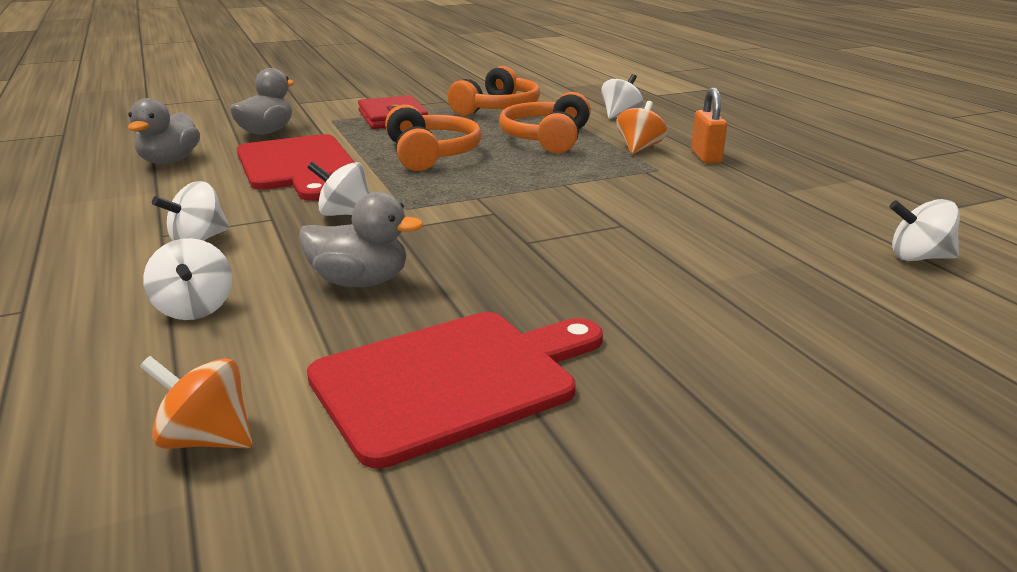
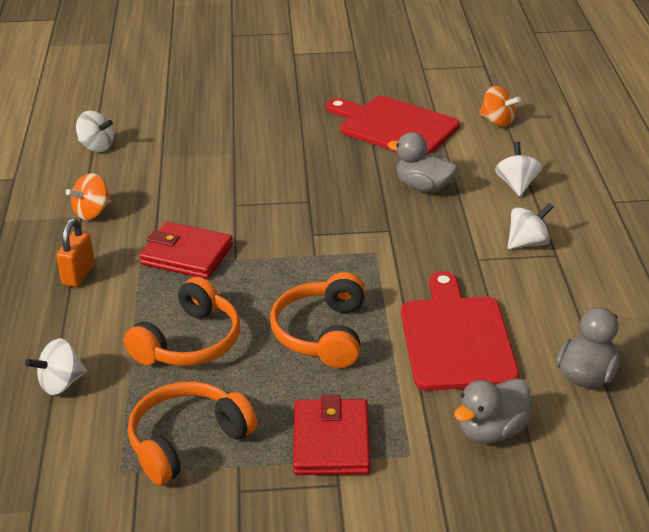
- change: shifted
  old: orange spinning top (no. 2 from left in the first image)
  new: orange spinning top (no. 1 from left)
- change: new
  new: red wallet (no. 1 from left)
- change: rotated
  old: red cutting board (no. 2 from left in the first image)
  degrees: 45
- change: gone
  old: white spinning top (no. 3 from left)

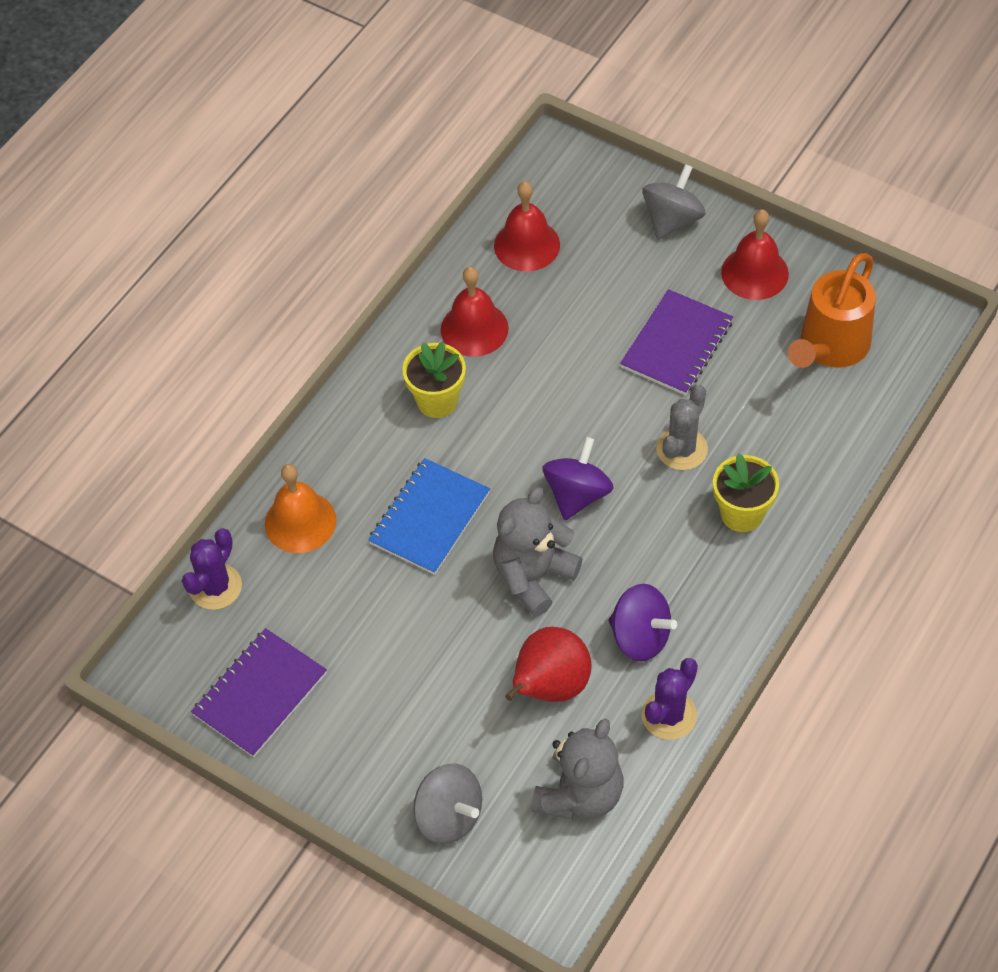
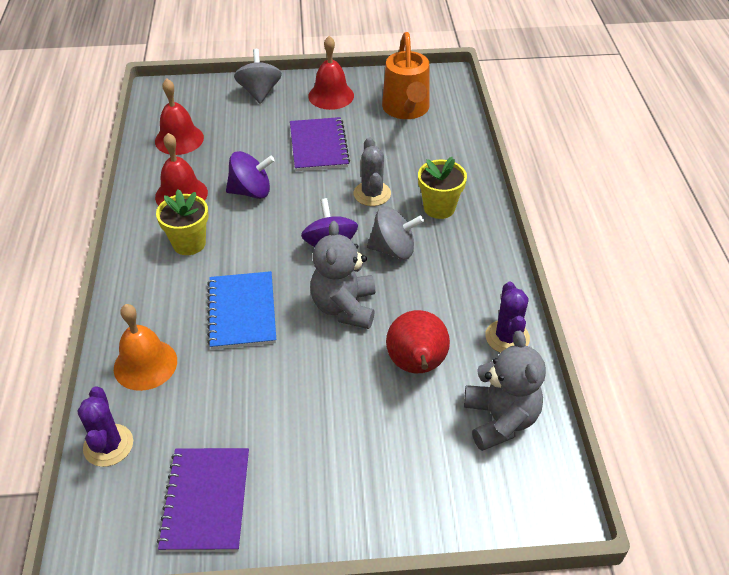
- change: shifted
  old: purple spinning top (no. 2 from left in the first image)
  new: purple spinning top (no. 1 from left)
- change: shifted
  old: grey spinning top (no. 1 from left in the first image)
  new: grey spinning top (no. 2 from left)

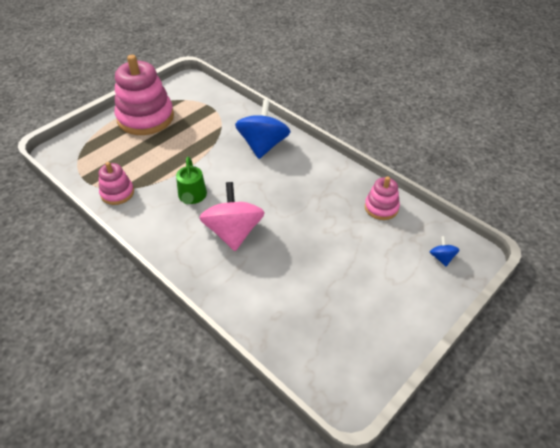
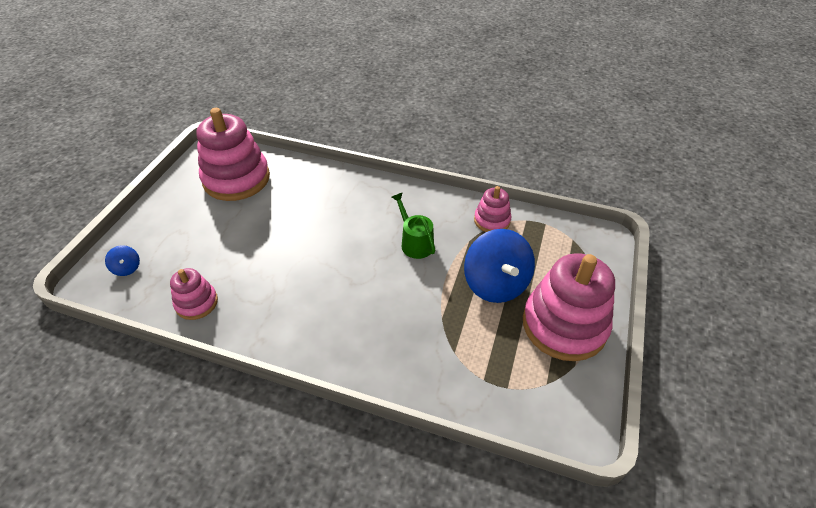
- change: new
  new: pink stacking toy (no. 2 from left)
- change: shifted
  old: blue spinning top (no. 1 from left in the first image)
  new: blue spinning top (no. 2 from left)
- change: gone
  old: pink spinning top

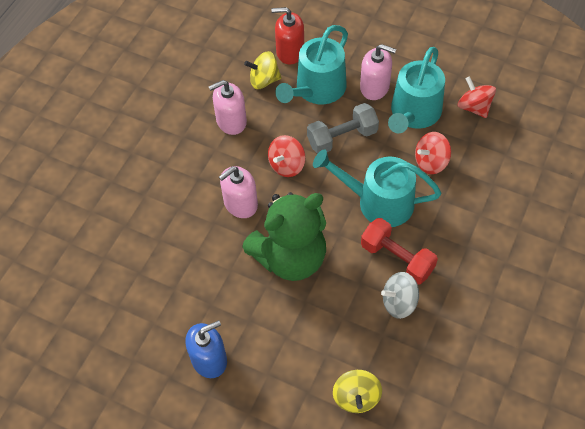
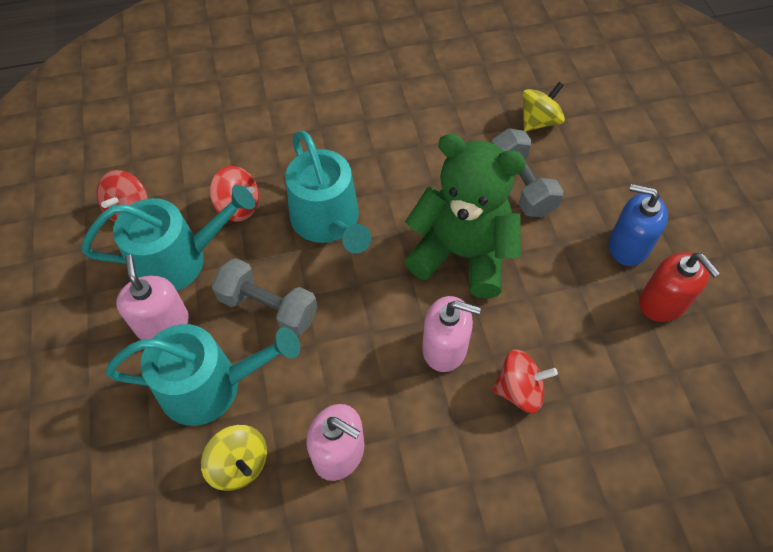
- change: new
  new: grey dumbbell (no. 2 from left)
- change: shifted
  old: red spinning top (no. 1 from left in the first image)
  new: red spinning top (no. 3 from left)
- change: shifted
  old: red soap dispenser
- change: gone
  old: red dumbbell
- change: gone
  old: grey spinning top

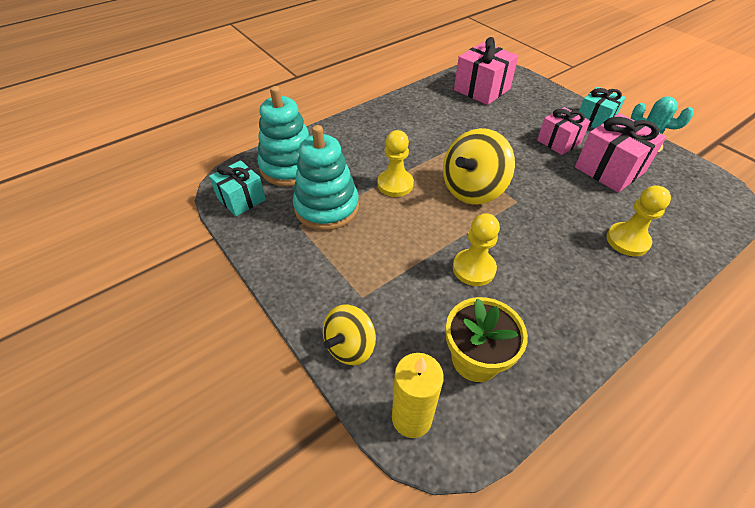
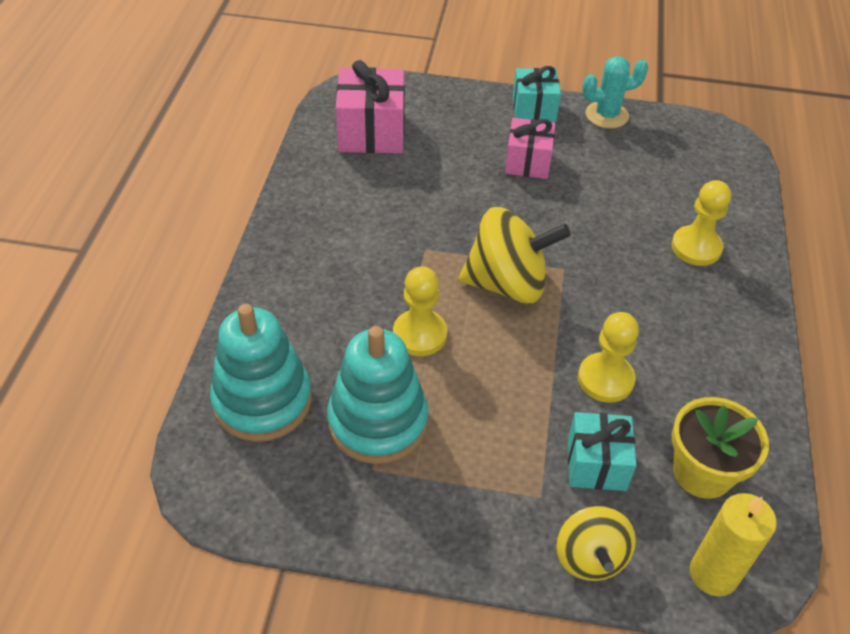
- change: rotated
  old: yellow spinning top (no. 2 from left in the first image)
  degrees: -90
- change: shifted
  old: turquoise gift (no. 1 from left in the first image)
  new: turquoise gift (no. 2 from left)
- change: gone
  old: pink gift (no. 3 from left)

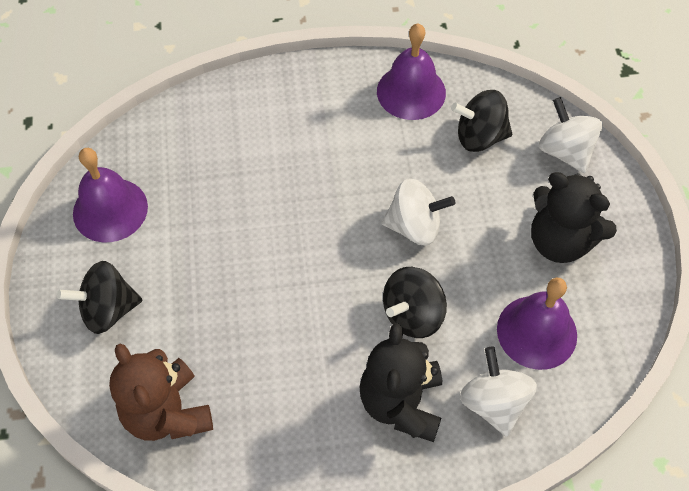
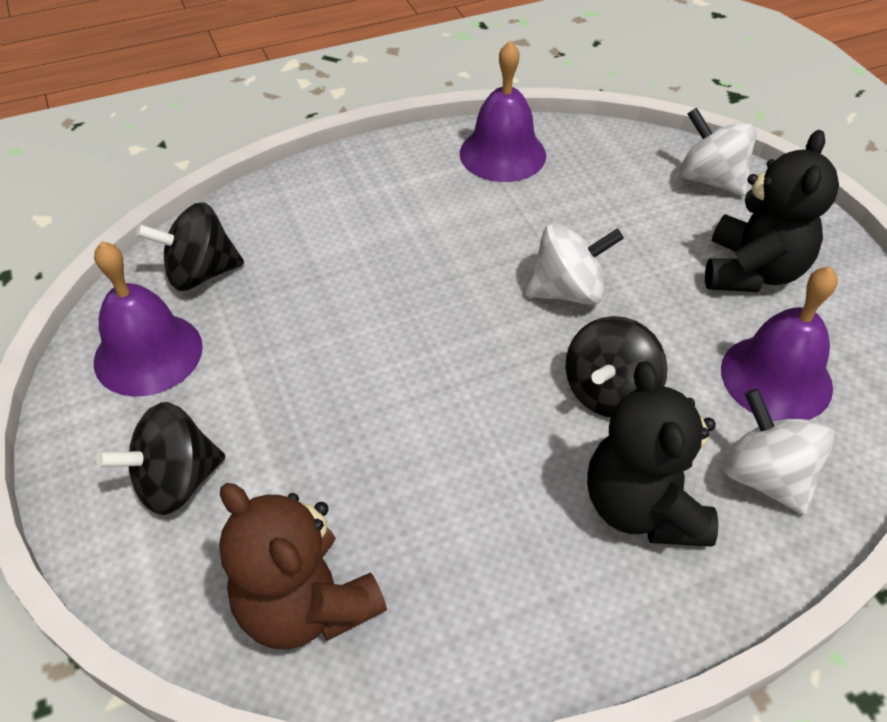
- change: shifted
  old: black spinning top (no. 3 from left in the first image)
  new: black spinning top (no. 2 from left)
- change: rotated
  old: black teddy bear (no. 2 from left)
  degrees: -90

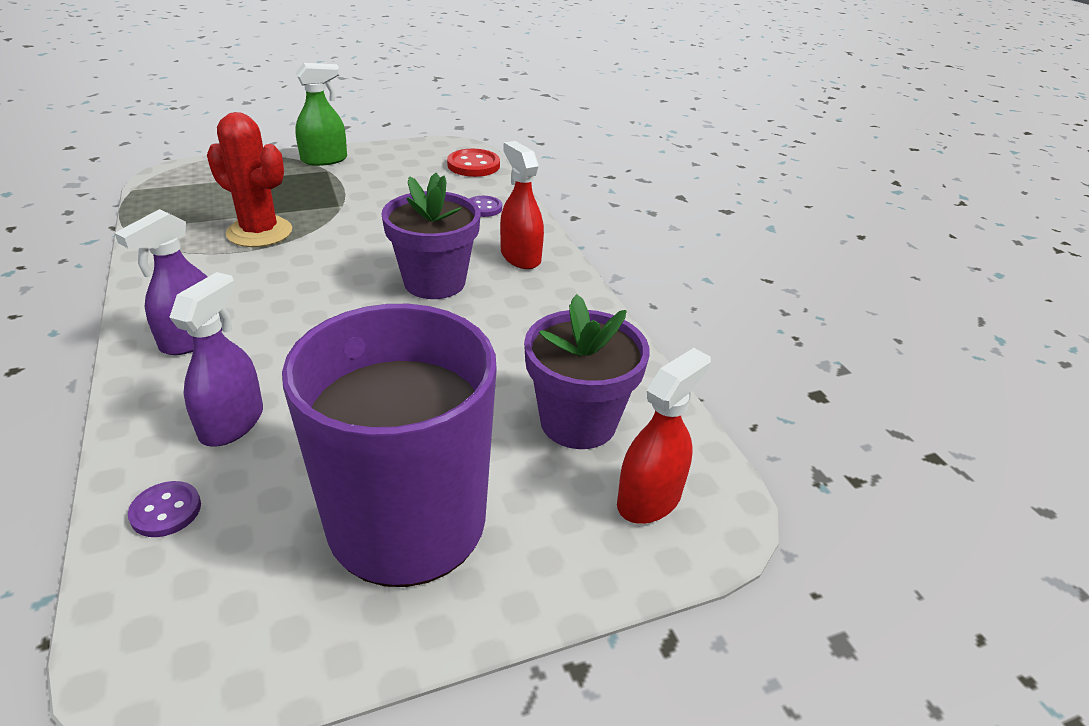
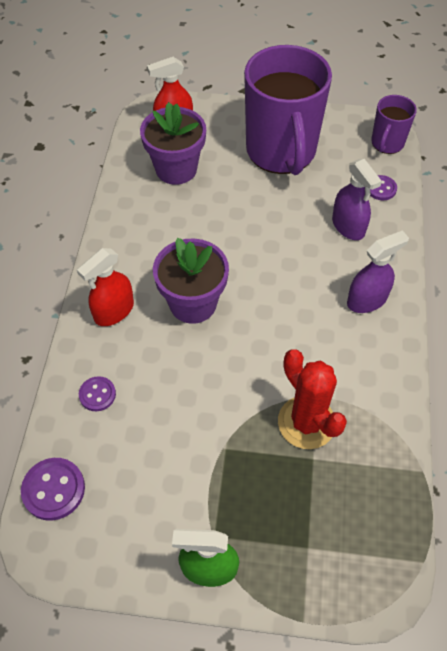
- change: repainted
  old: red button
  new: purple button (no. 1 from left)
- change: rotated
  old: red spray bottle (no. 1 from left)
  degrees: 45
- change: rotated
  old: purple spray bottle (no. 2 from left in the first image)
  degrees: -75
- change: new
  new: purple mug (no. 2 from left)

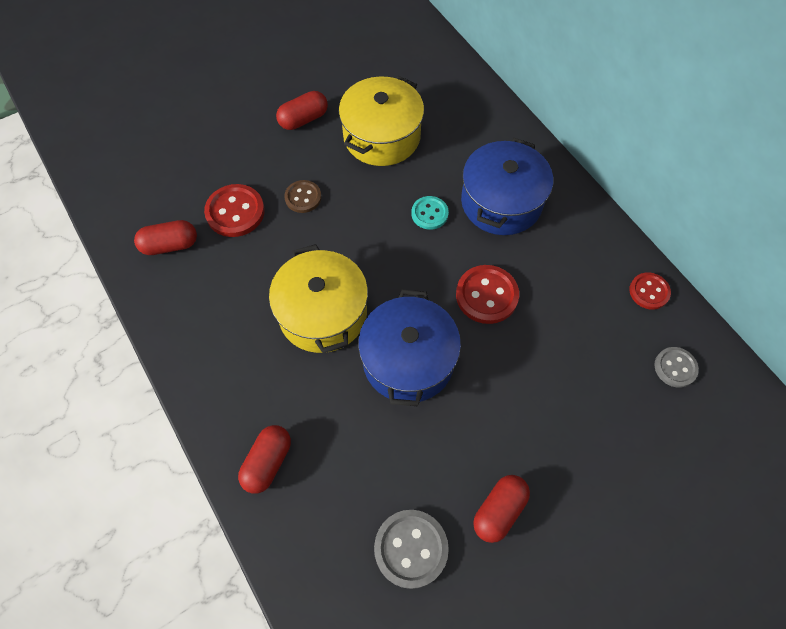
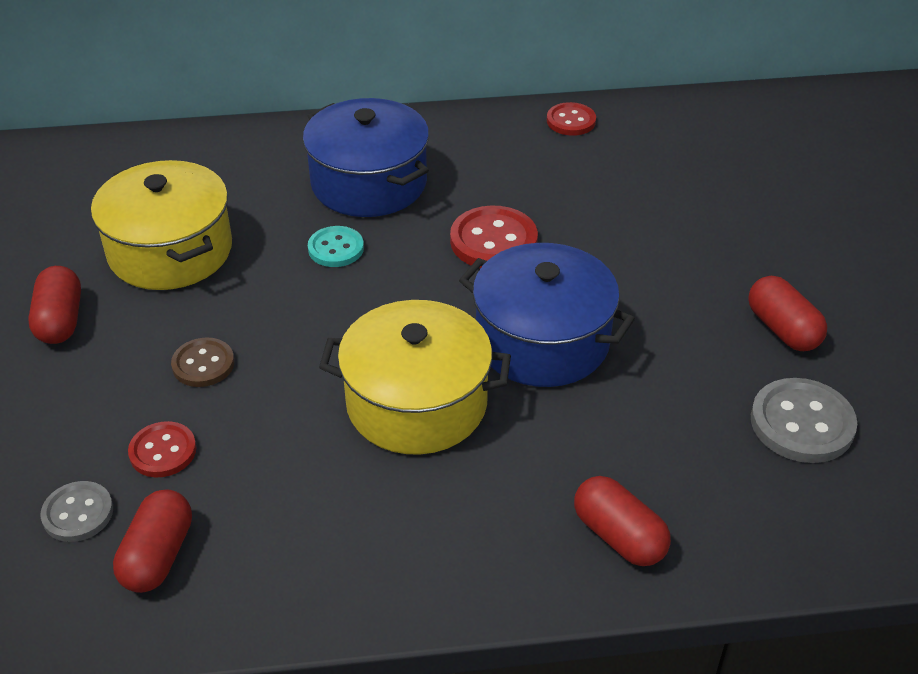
- change: shifted
  old: grey button (no. 2 from left in the first image)
  new: grey button (no. 1 from left)
- change: scaled
  old: red button (no. 1 from left)
  factor: 0.63

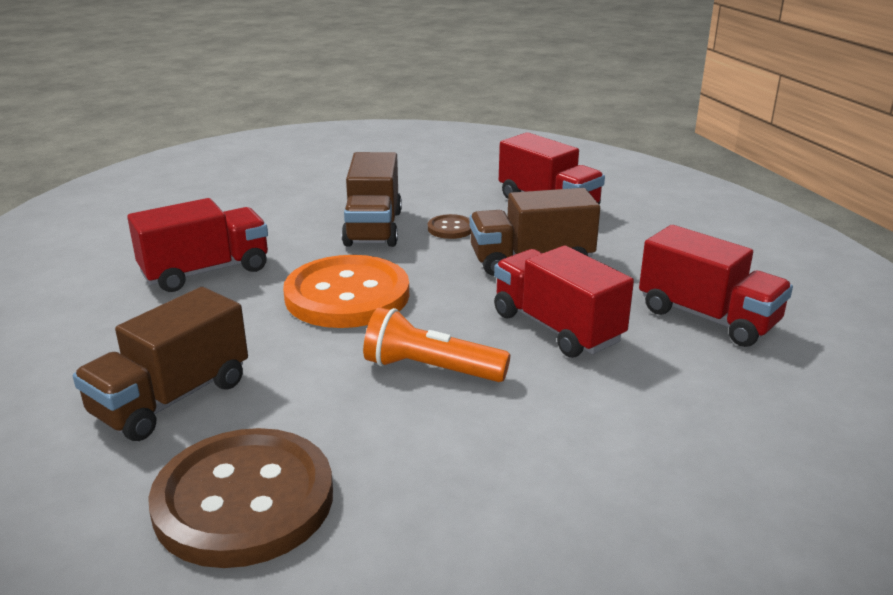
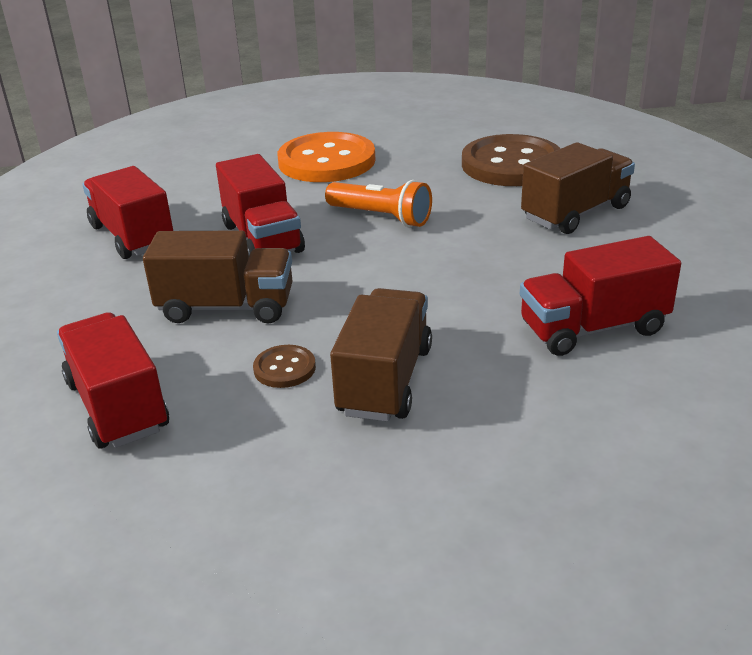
- change: shifted
  old: orange button

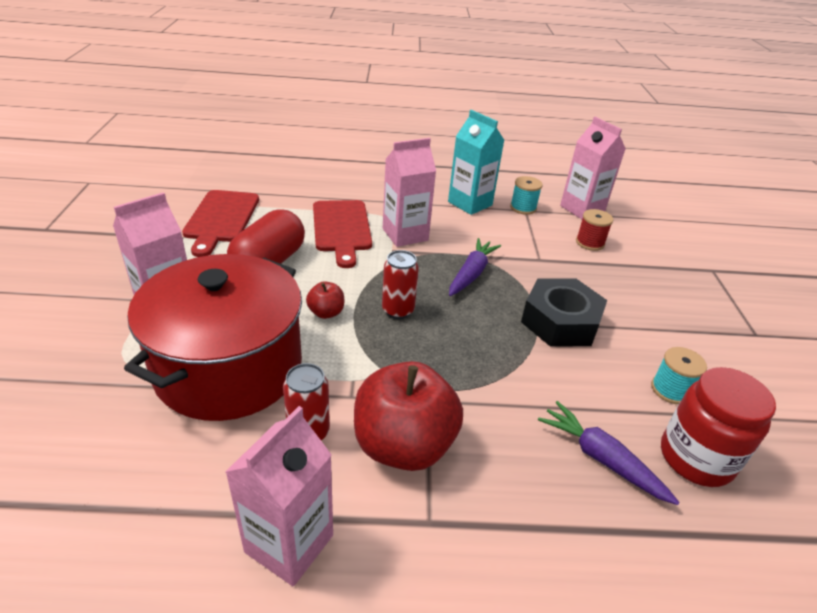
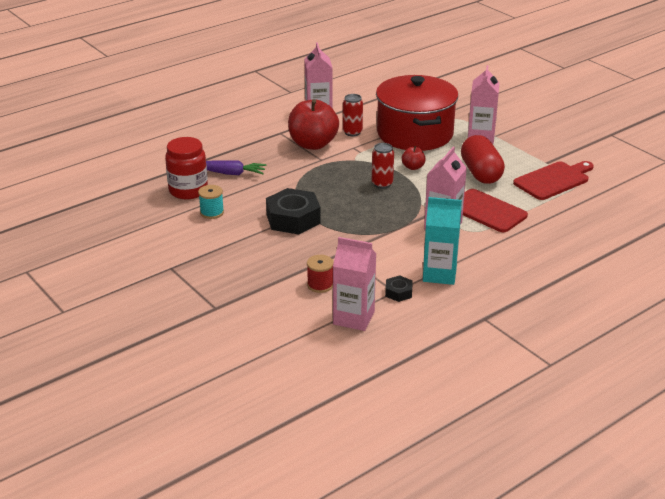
- change: swapped
  old: turquoise spool (no. 1 from left)
  new: black nut (no. 2 from left)
- change: rotated
  old: red cutting board (no. 1 from left in the first image)
  degrees: 90
- change: gone
  old: purple carrot (no. 1 from left)

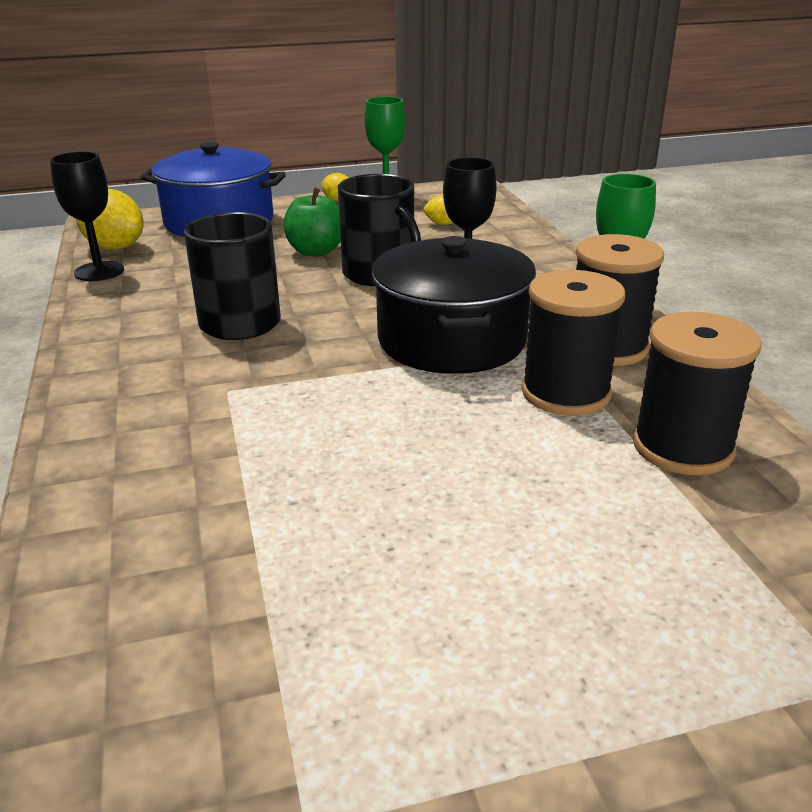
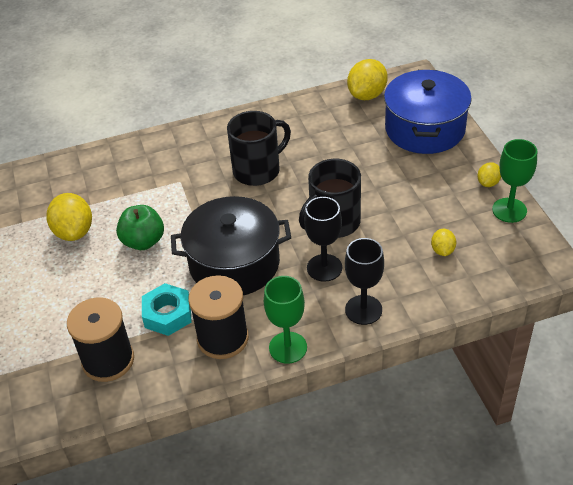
- change: new
  new: yellow lemon (no. 1 from left)
- change: shifted
  old: green apple
- change: swapped
  old: black spool (no. 1 from left)
  new: turquoise nut
- change: shifted
  old: black goblet (no. 1 from left in the first image)
  new: black goblet (no. 2 from left)

